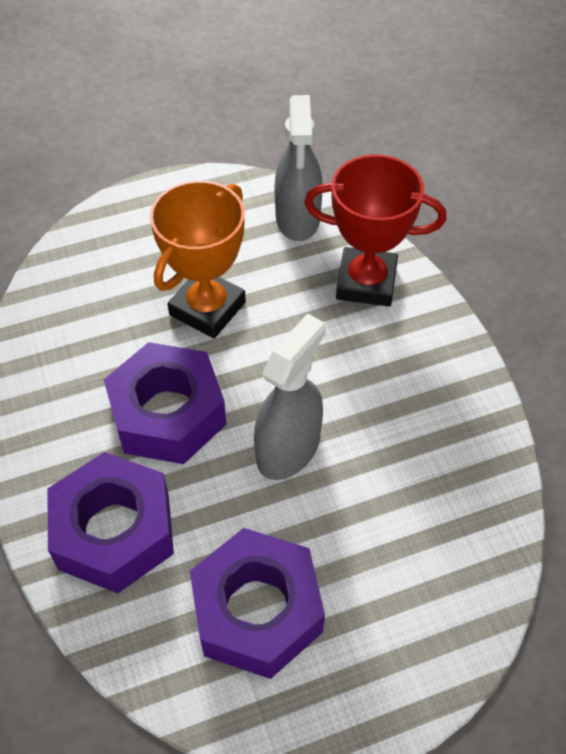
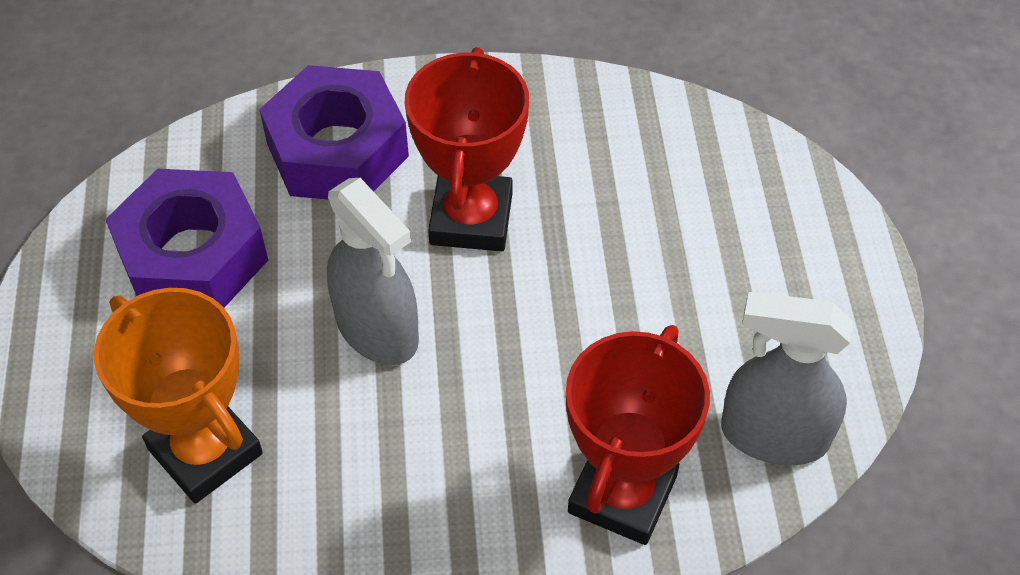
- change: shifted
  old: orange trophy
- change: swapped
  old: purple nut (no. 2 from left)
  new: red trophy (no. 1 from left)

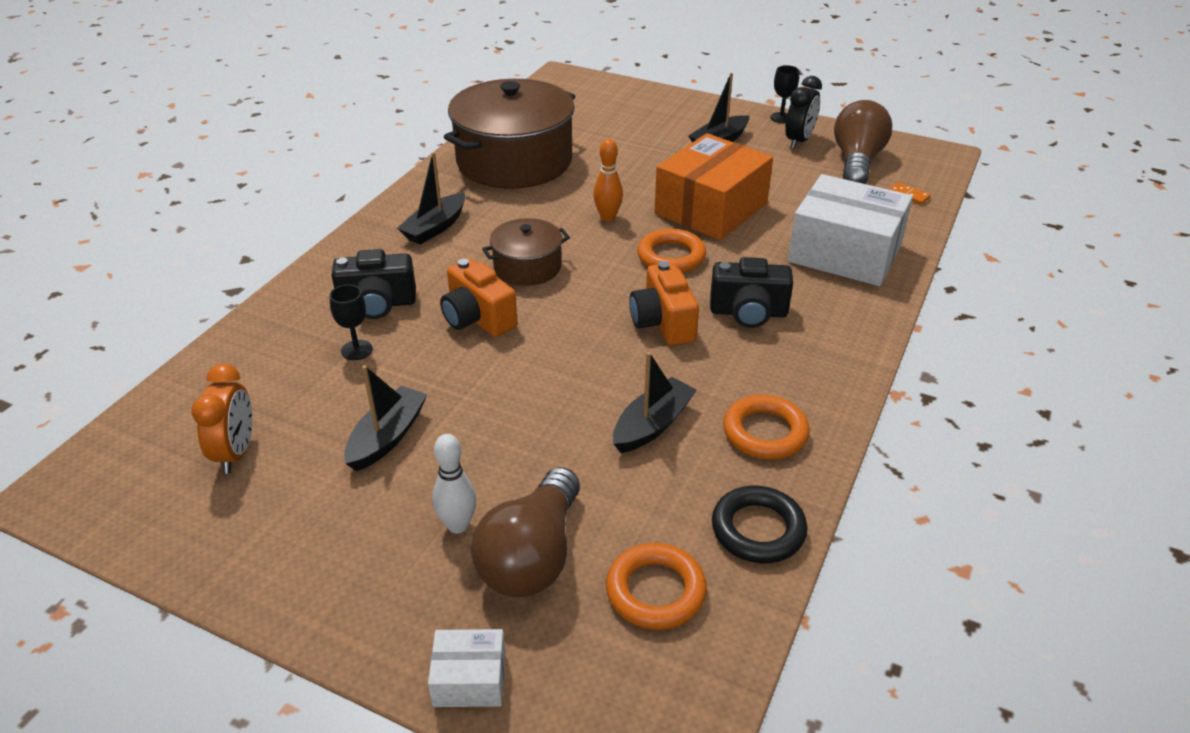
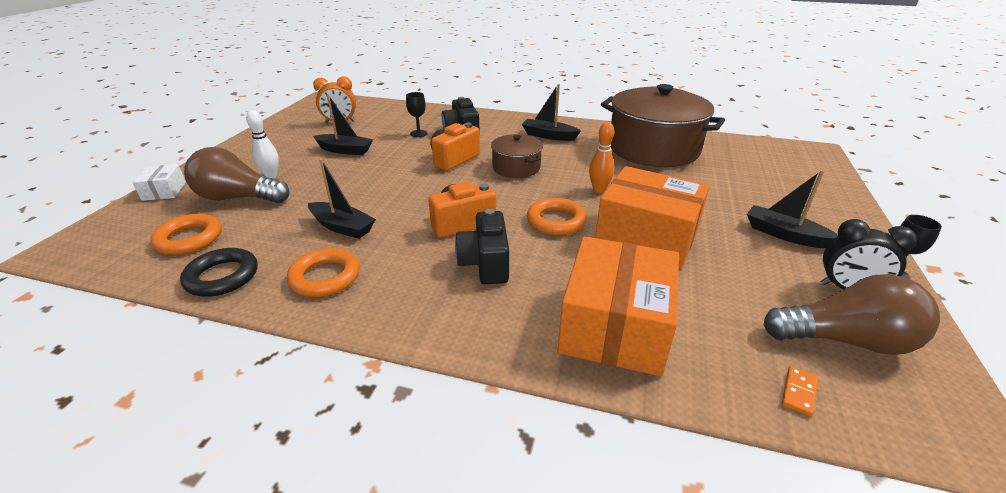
- change: repainted
  old: white box (no. 2 from left)
  new: orange box (no. 1 from left)

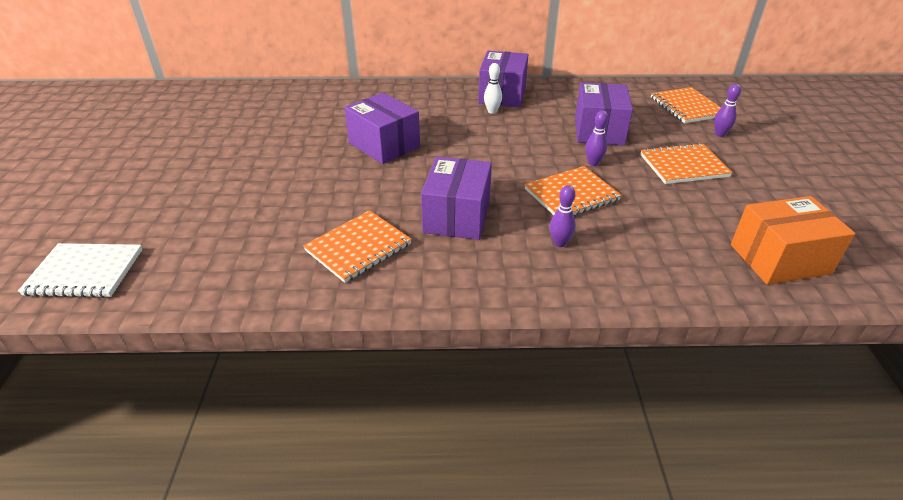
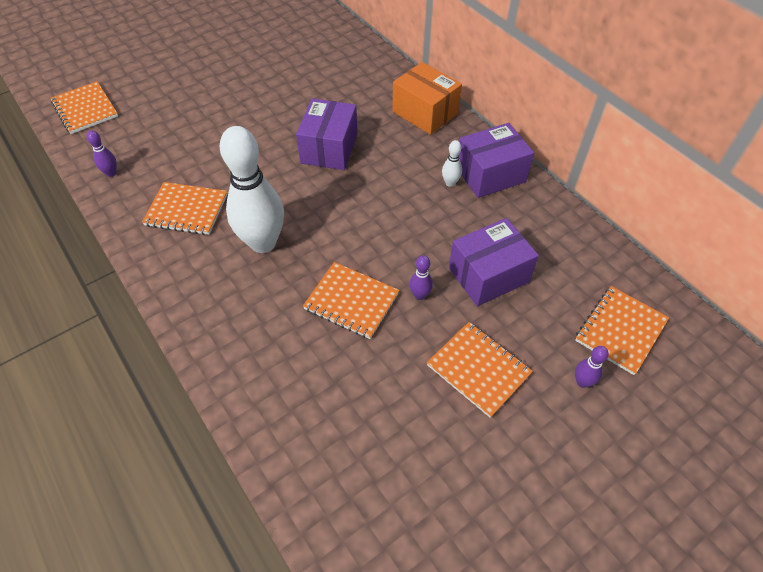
- change: repainted
  old: white notebook
  new: orange notebook (no. 1 from left)
- change: shifted
  old: purple bowling pin (no. 1 from left)
- change: swapped
  old: purple box (no. 2 from left)
  new: white bowling pin (no. 1 from left)
- change: shifted
  old: orange box

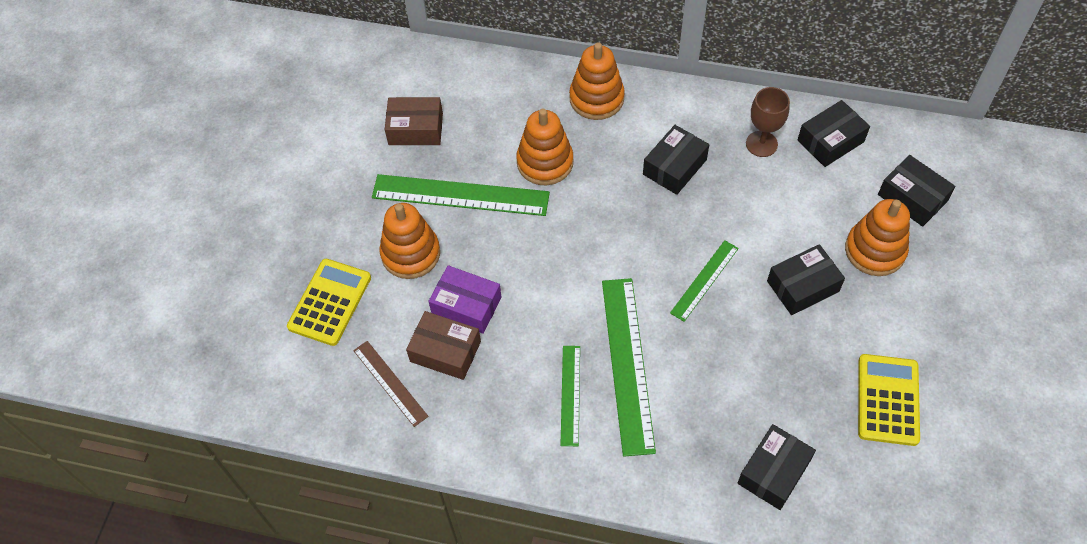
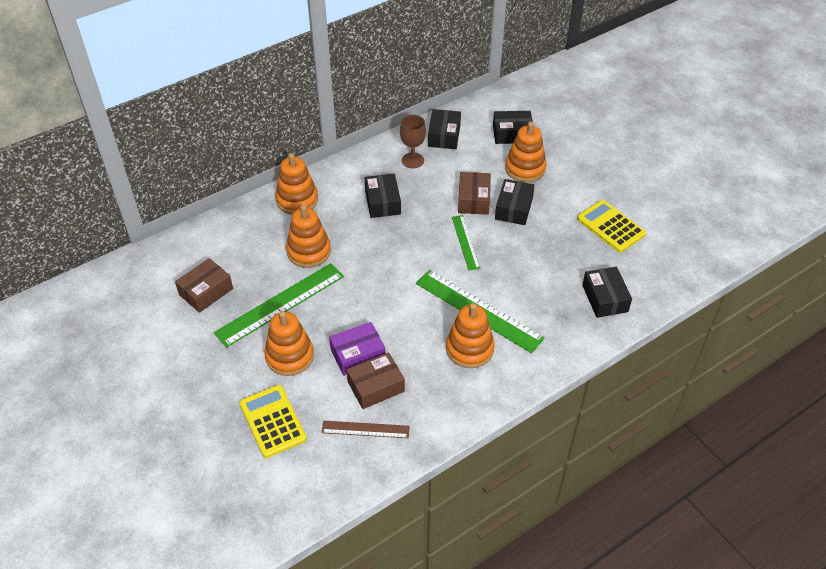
- change: swapped
  old: green ruler (no. 2 from left)
  new: orange stacking toy (no. 4 from left)
- change: new
  new: brown box (no. 3 from left)

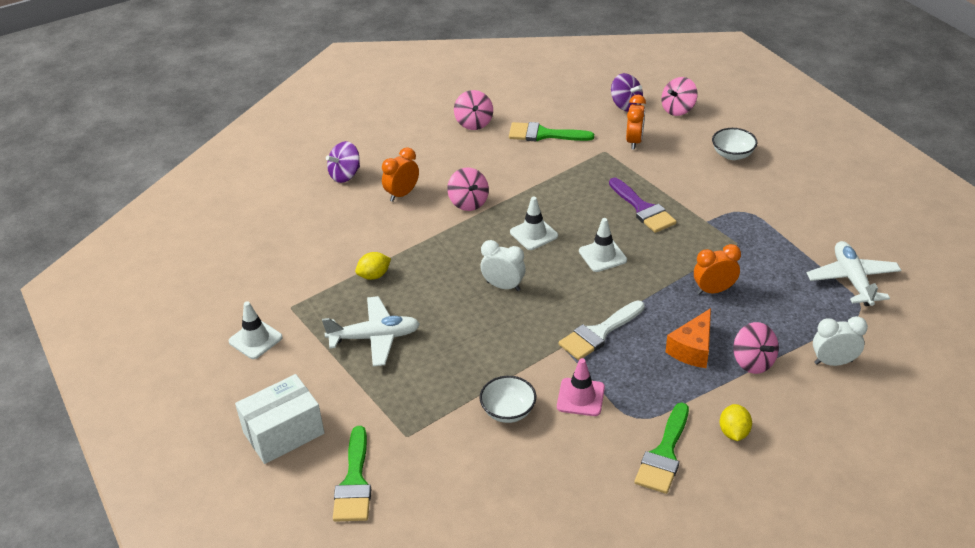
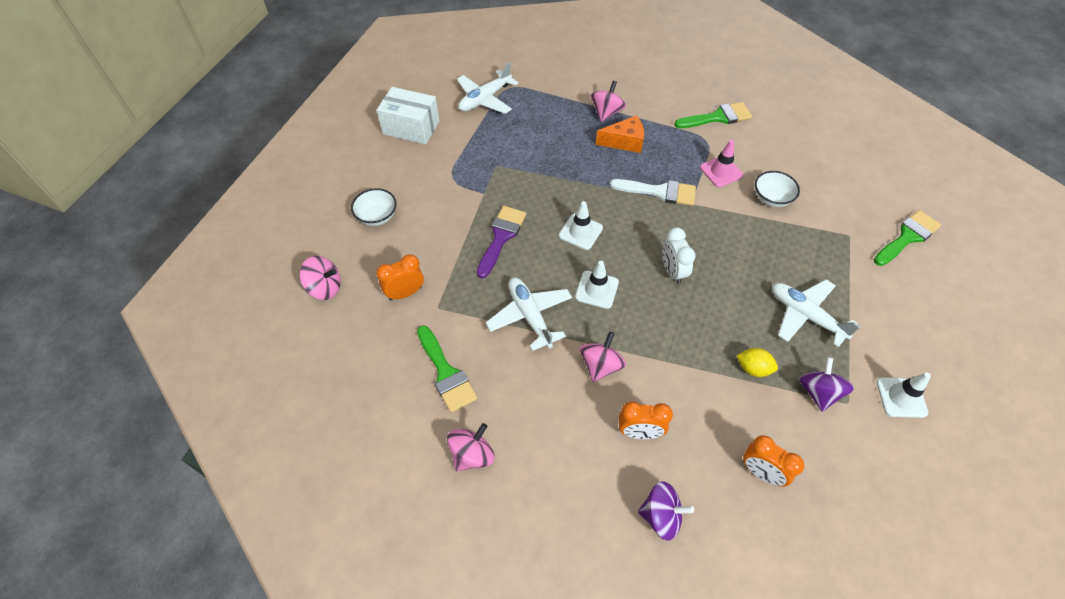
- change: shifted
  old: white box
- change: new
  new: white plane (no. 2 from left)
- change: shifted
  old: orange clock (no. 3 from left)
- change: shifted
  old: purple spinning top (no. 2 from left)
- change: gone
  old: yellow lemon (no. 2 from left)
- change: gone
  old: white clock (no. 2 from left)

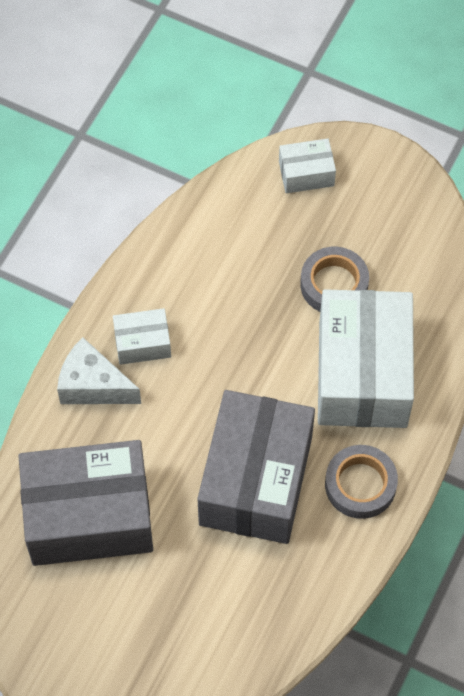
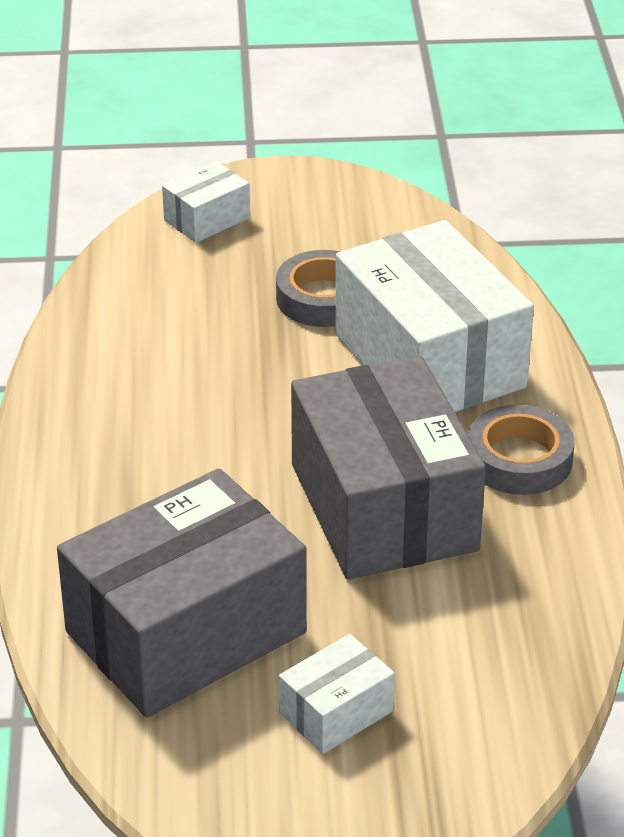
- change: shifted
  old: white box (no. 1 from left in the first image)
  new: white box (no. 2 from left)
- change: gone
  old: white cheese

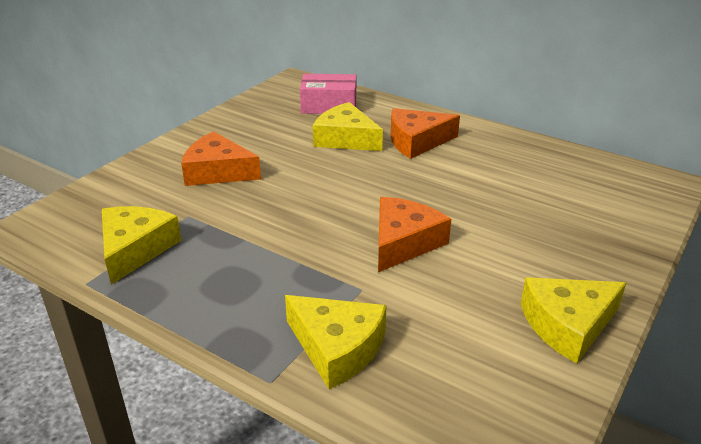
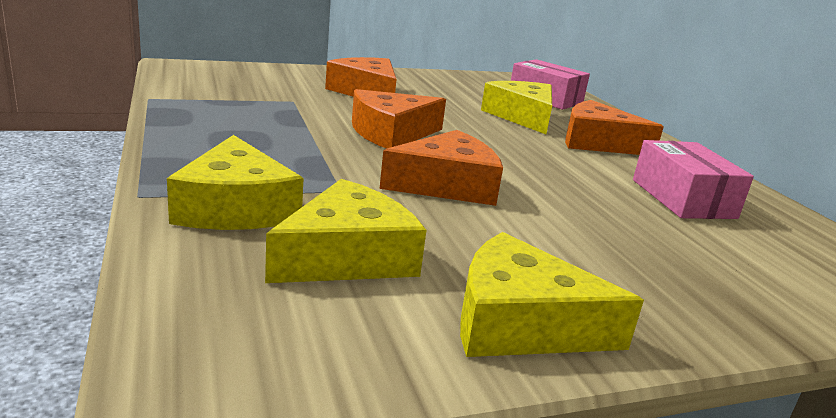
- change: shifted
  old: yellow cheese (no. 1 from left in the first image)
  new: yellow cheese (no. 2 from left)
- change: new
  new: orange cheese (no. 2 from left)
- change: new
  new: pink box (no. 2 from left)

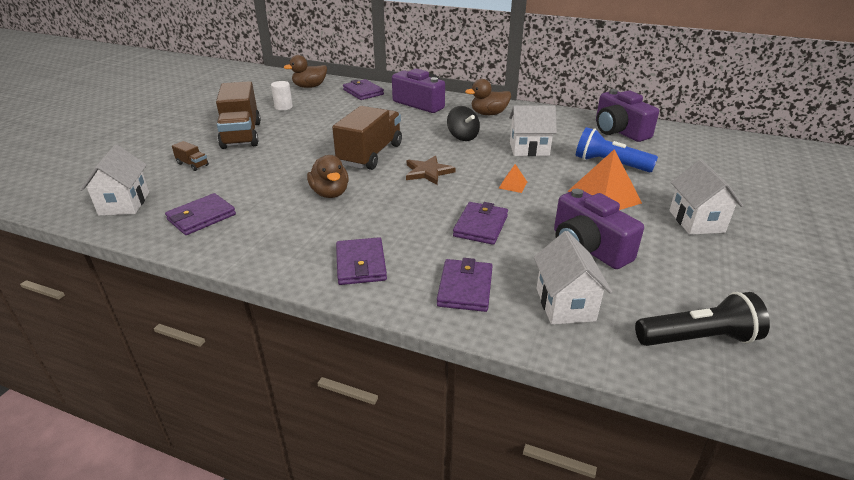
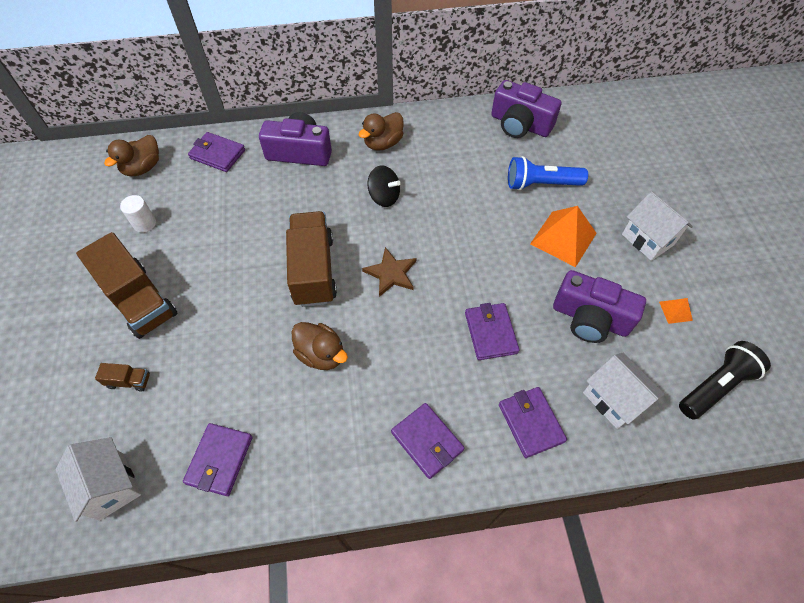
- change: shifted
  old: orange pyramid (no. 1 from left in the first image)
  new: orange pyramid (no. 2 from left)
- change: gone
  old: white house (no. 2 from left)

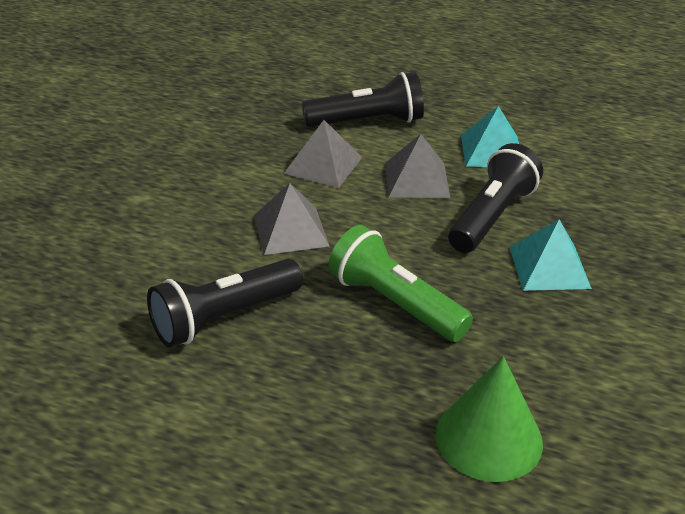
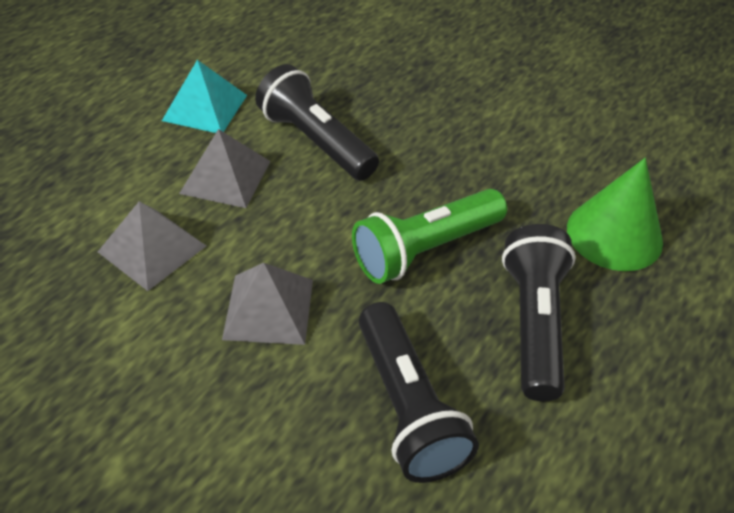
- change: shifted
  old: black flashlight (no. 2 from left in the first image)
  new: black flashlight (no. 3 from left)
- change: gone
  old: turquoise pyramid (no. 2 from left)

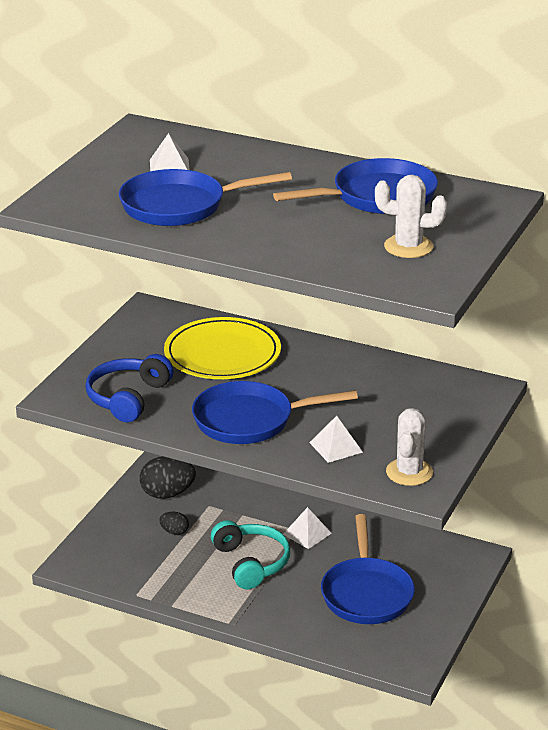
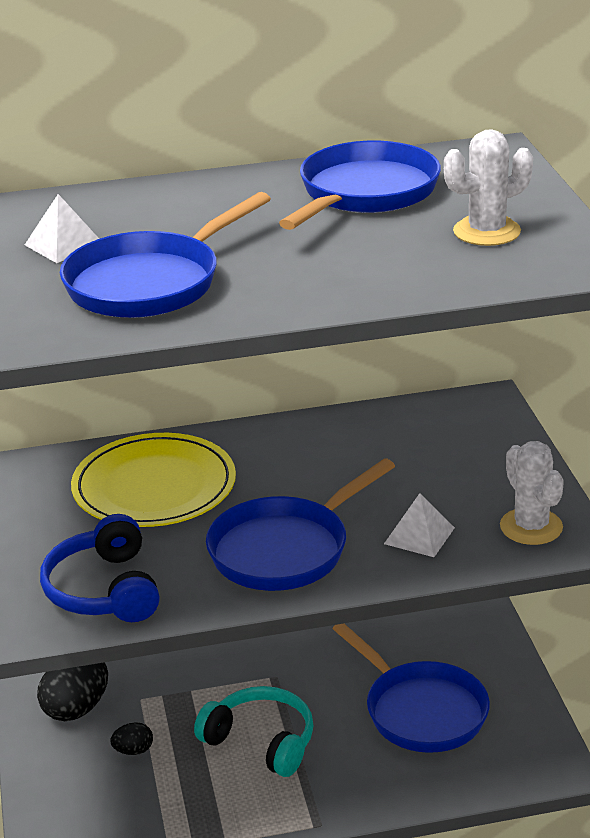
- change: gone
  old: white pyramid (no. 2 from left)

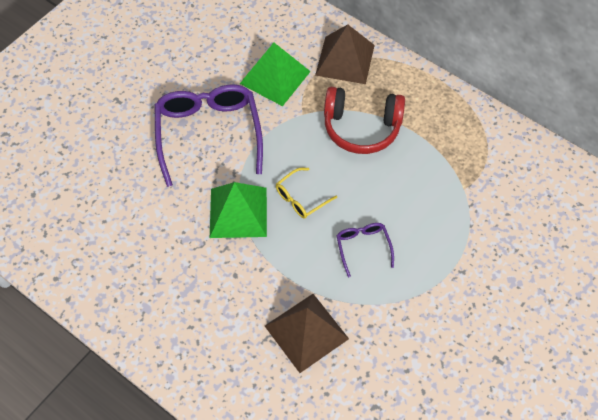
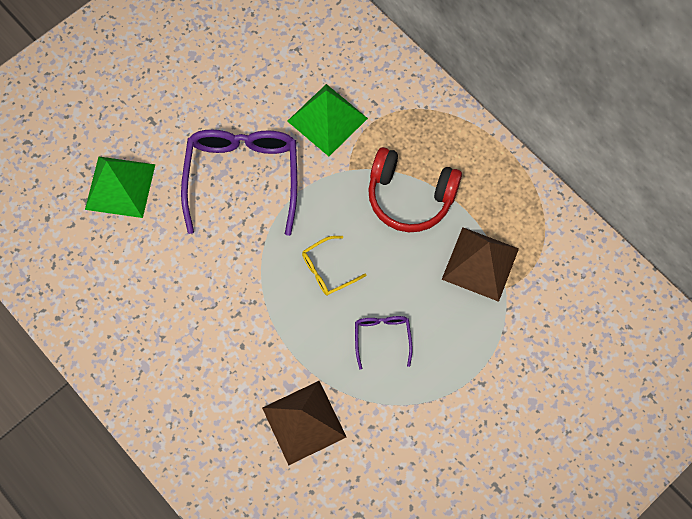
- change: shifted
  old: green pyramid (no. 1 from left)
- change: shifted
  old: brown pyramid (no. 2 from left)

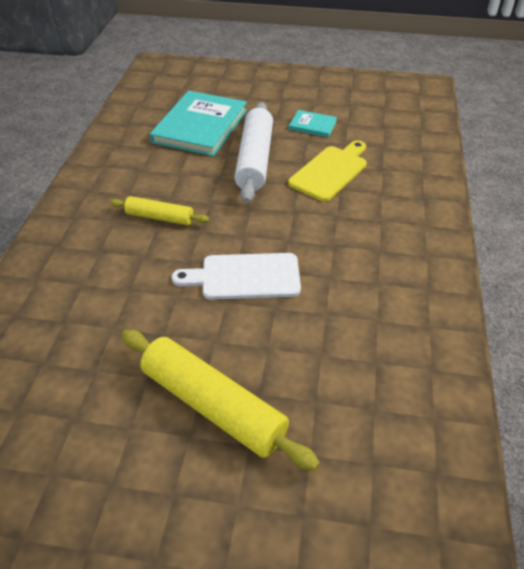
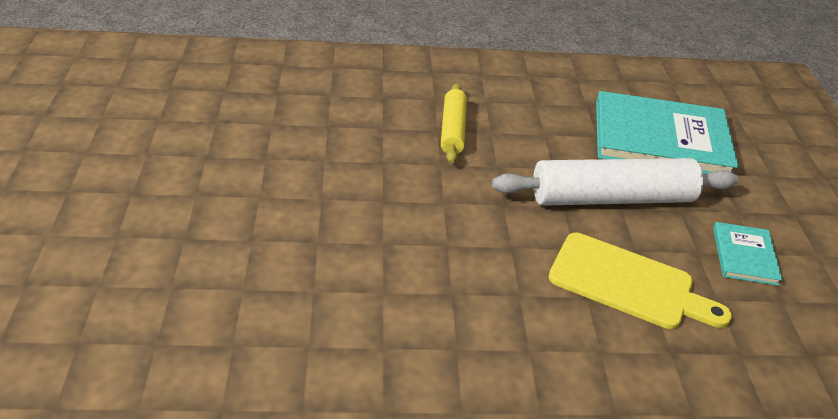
- change: gone
  old: yellow rolling pin (no. 2 from left)
- change: gone
  old: white cutting board

